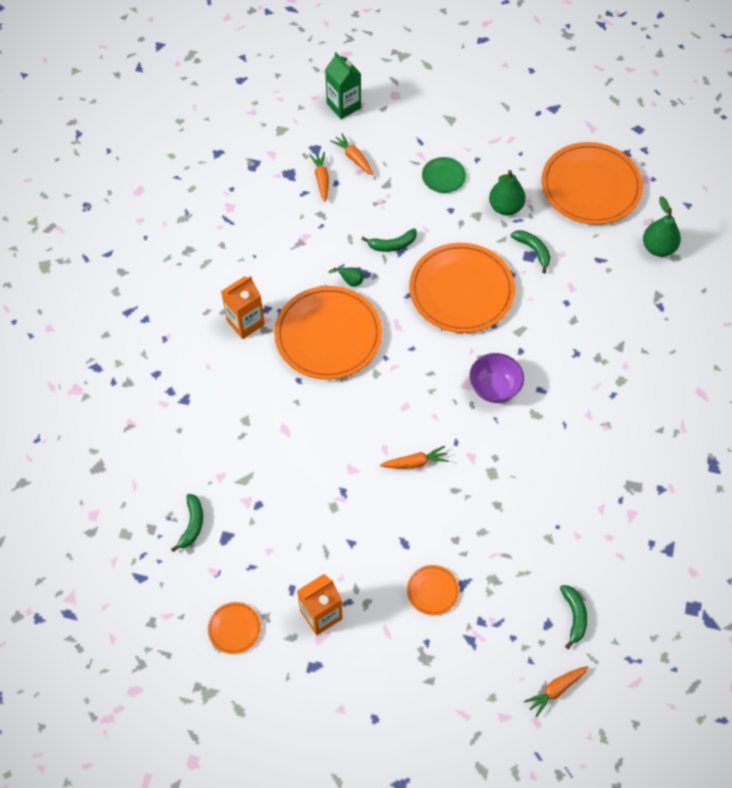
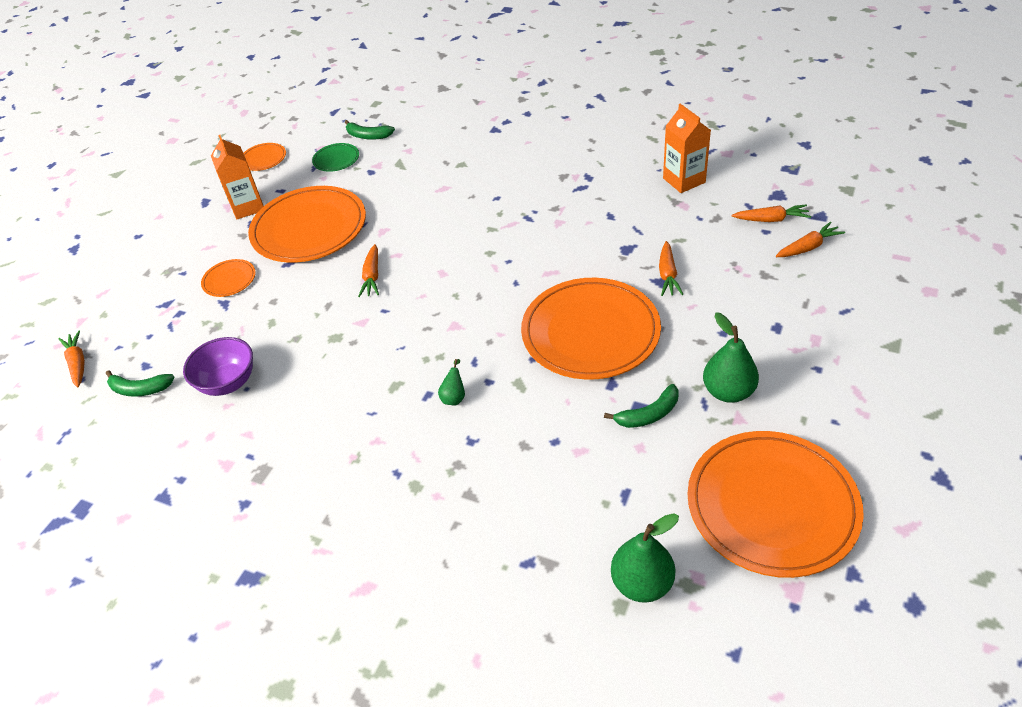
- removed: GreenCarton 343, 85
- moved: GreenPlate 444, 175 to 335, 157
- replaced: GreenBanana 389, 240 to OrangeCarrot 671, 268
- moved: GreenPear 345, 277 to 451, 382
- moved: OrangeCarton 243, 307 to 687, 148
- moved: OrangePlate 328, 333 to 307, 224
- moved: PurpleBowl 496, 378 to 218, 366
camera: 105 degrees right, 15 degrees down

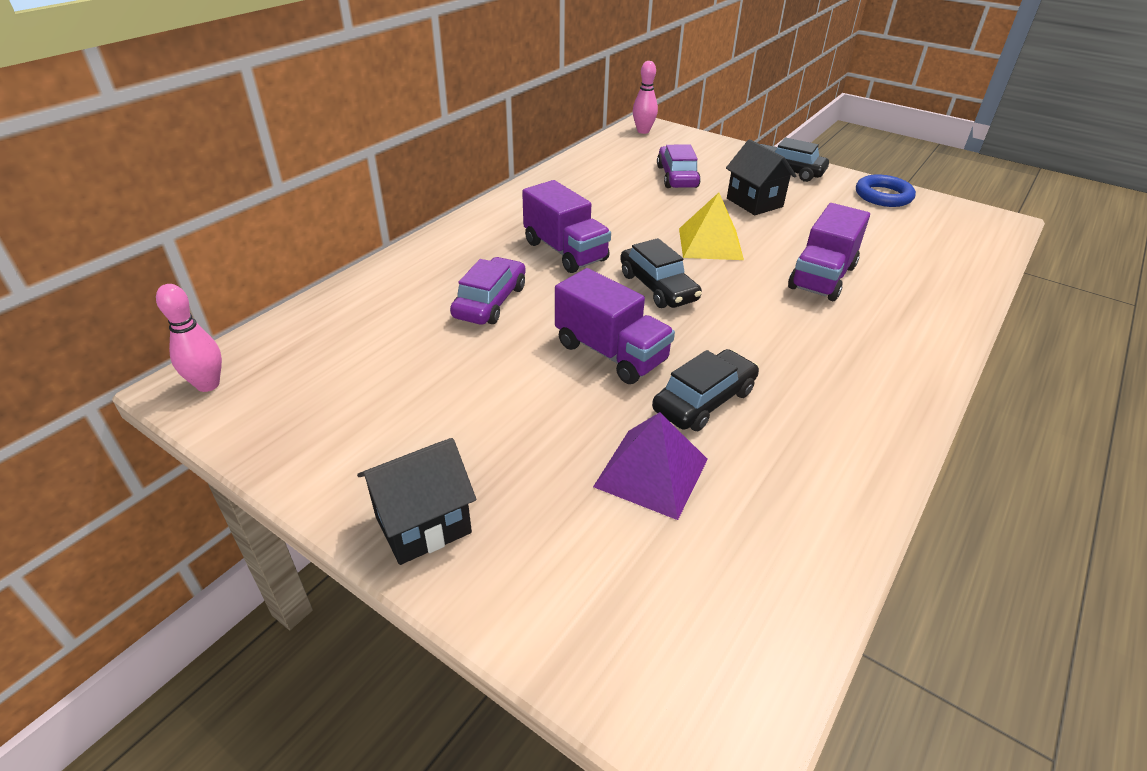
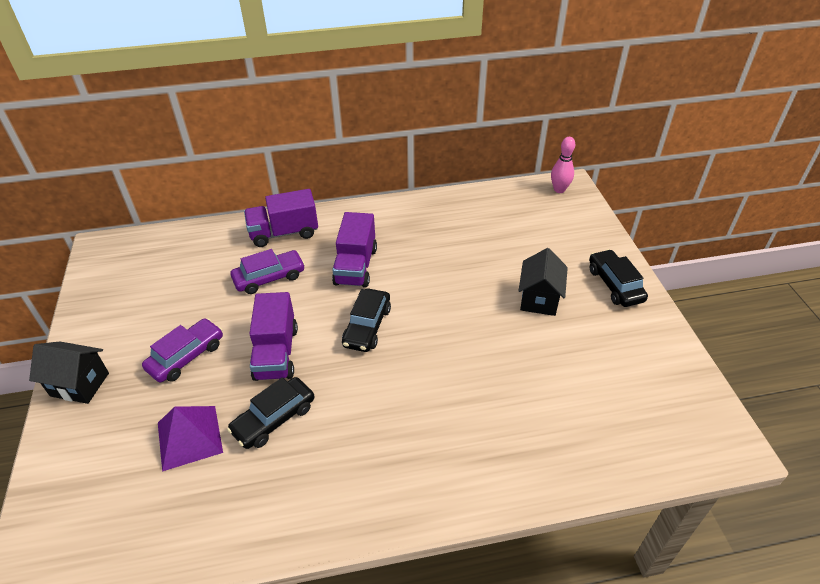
- moved: PurpleCar 679, 166 to 182, 350
- removed: BlueRing 886, 190
- removed: YellowPyramid 711, 226
- moved: PurpleTruck 829, 252 to 281, 218
- removed: PinkBowlingPin 189, 338
- turned: BlackCar 705, 390 = 270, 413 135 degrees clockwise
camera: 45 degrees right, 5 degrees up

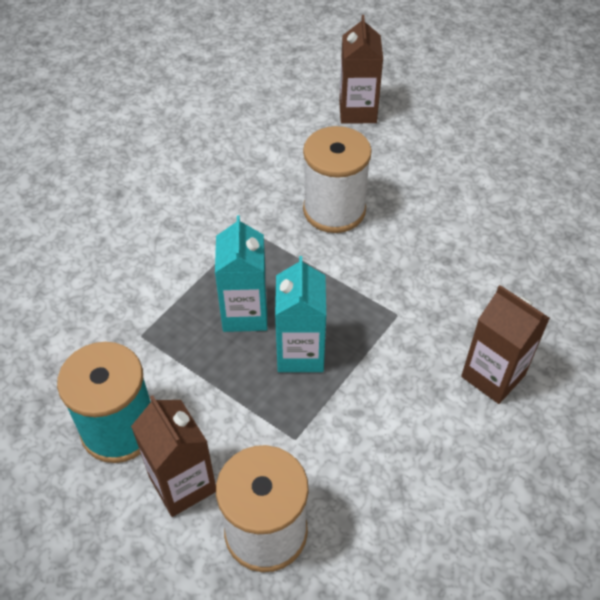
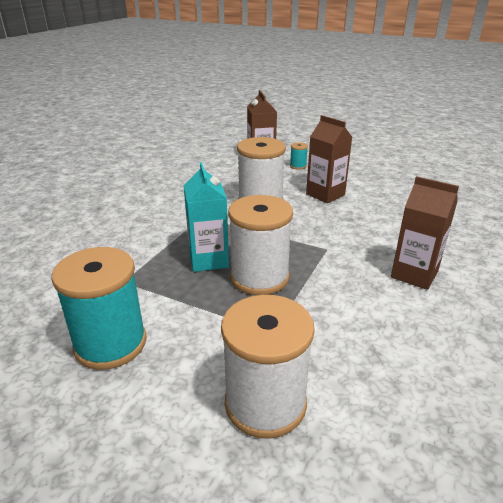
- replaced: TurquoiseCarton 300, 314 to WhiteSpool 260, 245
- moved: BrownCarton 173, 456 to 329, 159
- added: TurquoiseSpool 299, 156
camera: 10 degrees left, 20 degrees down

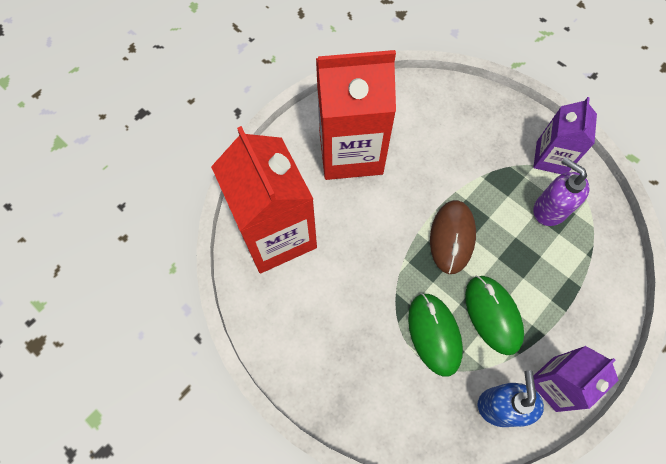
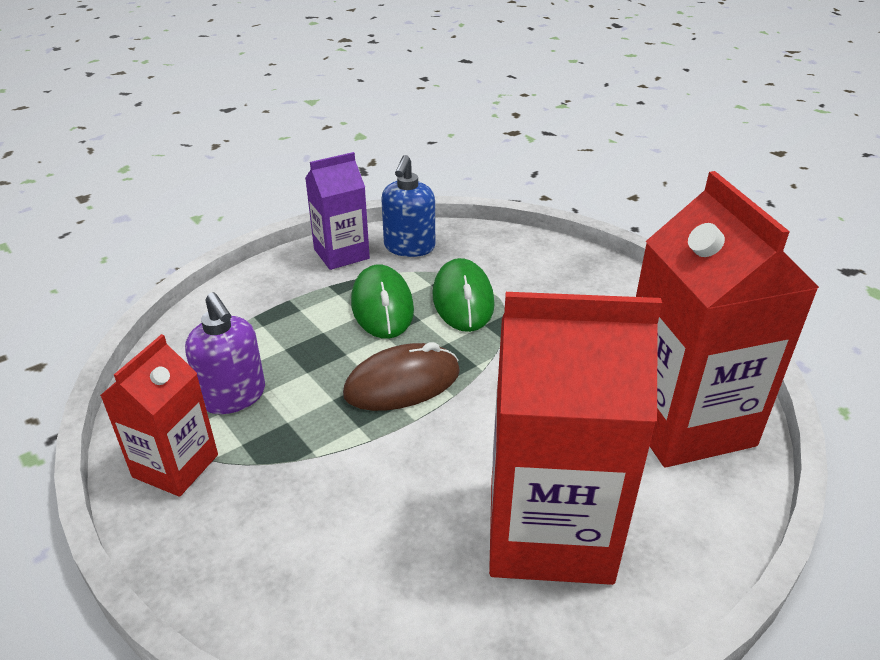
- recoloured: PurpleCarton 565, 135 to RedCarton 159, 415
- turned: BrownMouse 453, 237 = 401, 376 45 degrees clockwise
camera: 170 degrees left, 30 degrees down

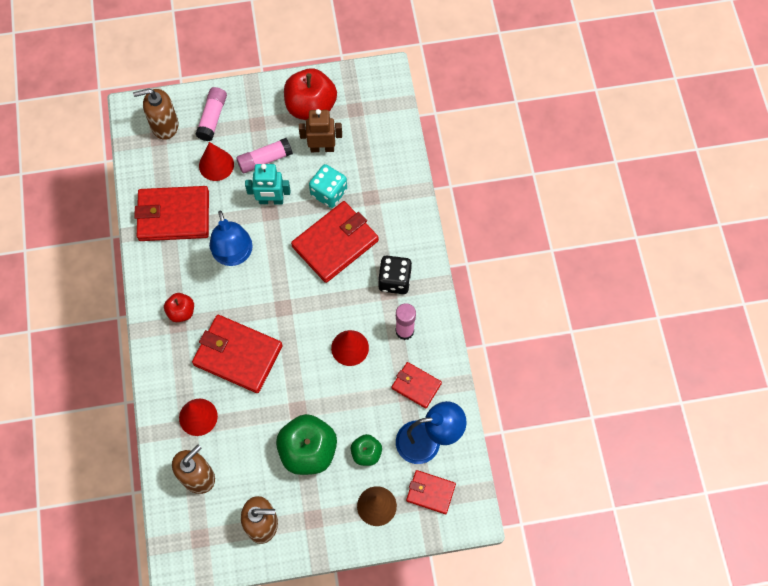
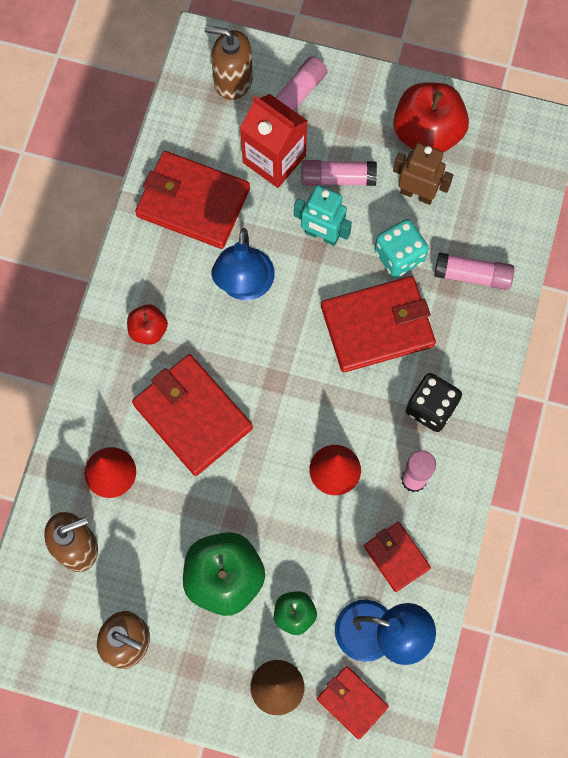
- replaced: RedCone 216, 161 to RedCarton 273, 141
- added: PinkGlueStick 474, 271
camera: 25 degrees right, 5 degrees up

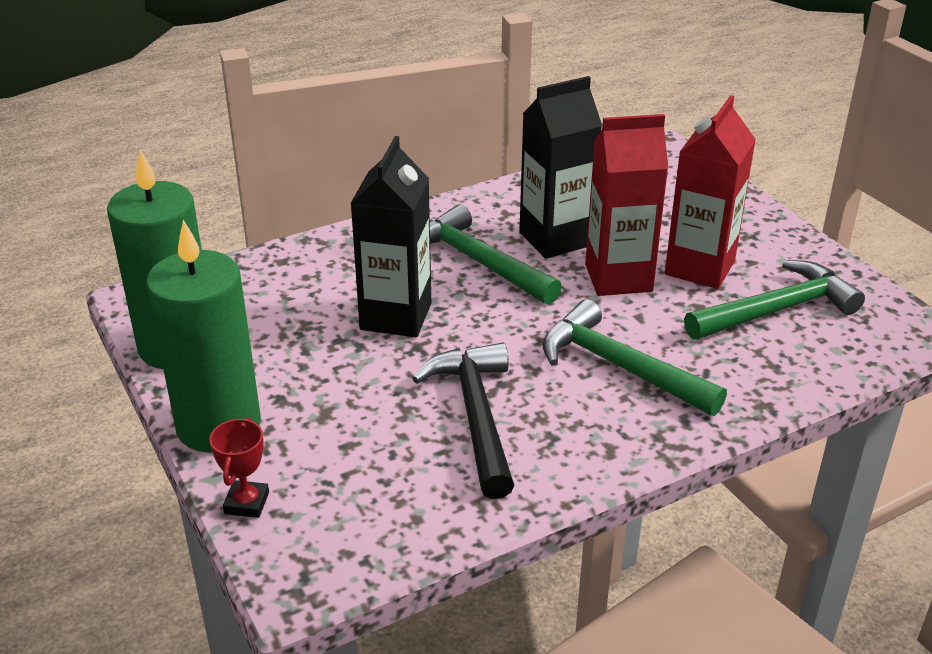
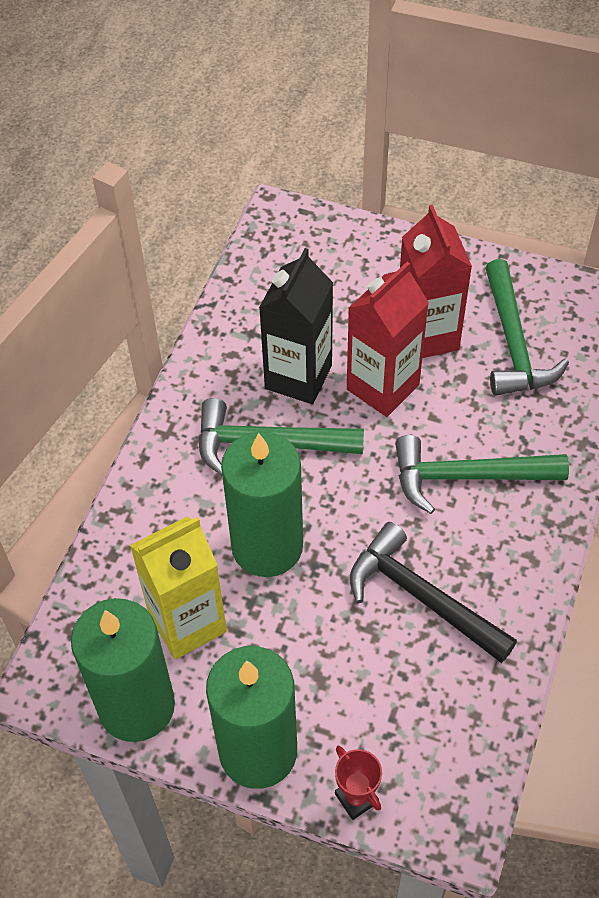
- replaced: BlackCarton 390, 236 to GreenCandle 262, 504
- turned: GreenHammer 774, 300 = 527, 327 150 degrees clockwise
- added: YellowCarton 178, 588
camera: 40 degrees left, 20 degrees up

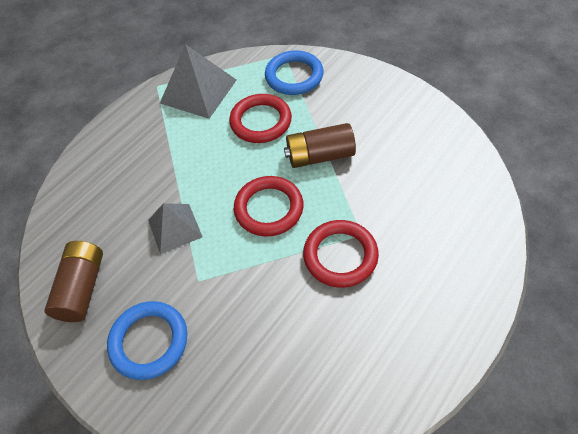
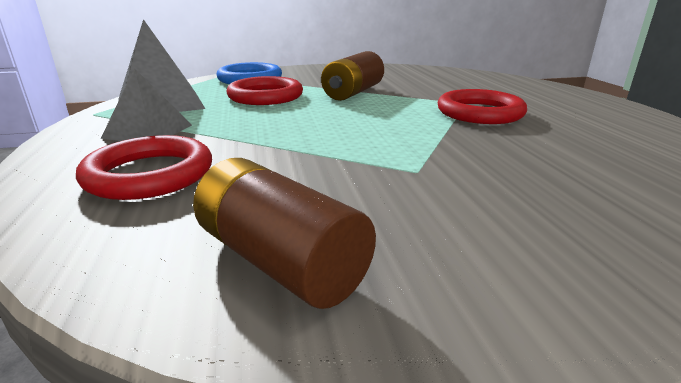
- moved: RedRing 269, 206 to 144, 167
- moved: GreyPyramid 175, 228 to 146, 104
- removed: BlueRing 147, 340
camera: 55 degrees left, 30 degrees down

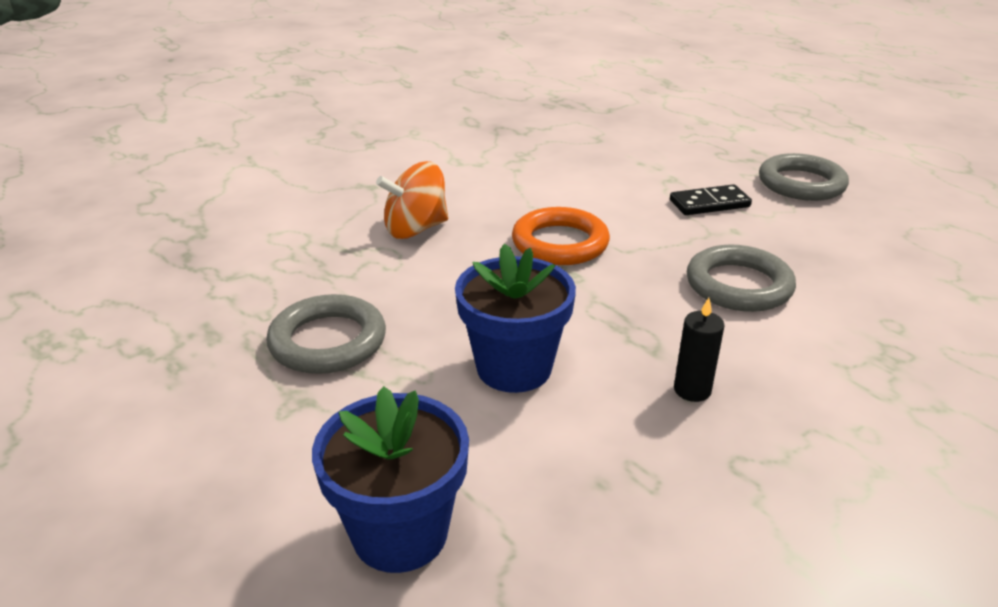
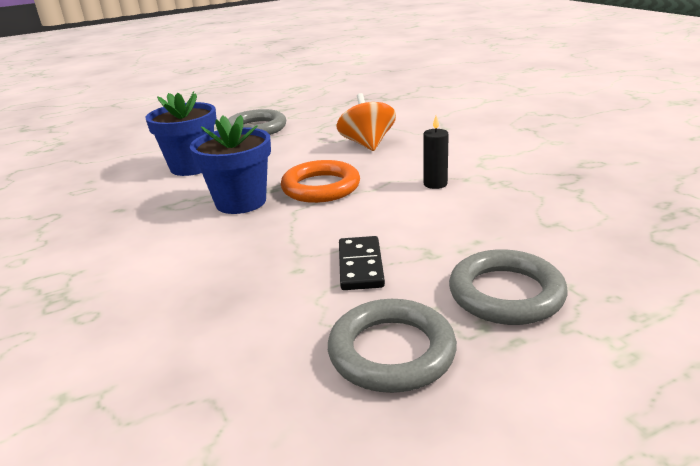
- moved: GreyRing 741, 278 to 508, 287
- moved: BlackCandle 699, 350 to 436, 152
- moved: BlueFlowerPot 390, 479 to 230, 164
camera: 105 degrees right, 5 degrees down

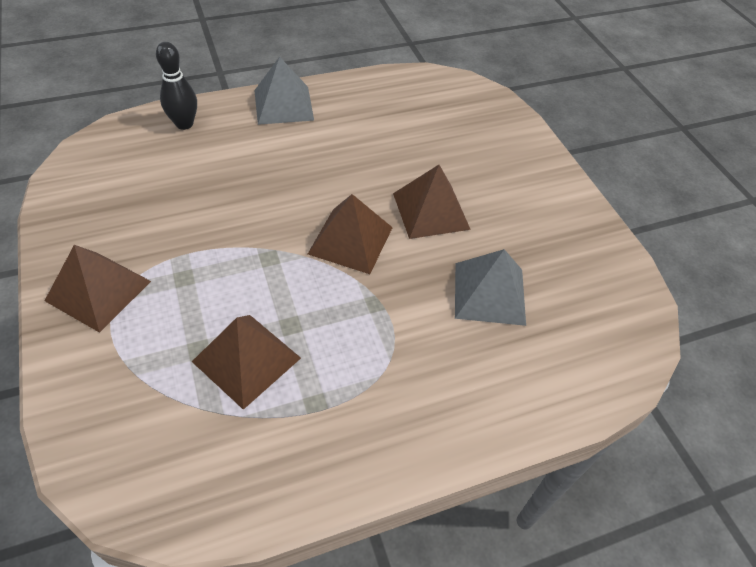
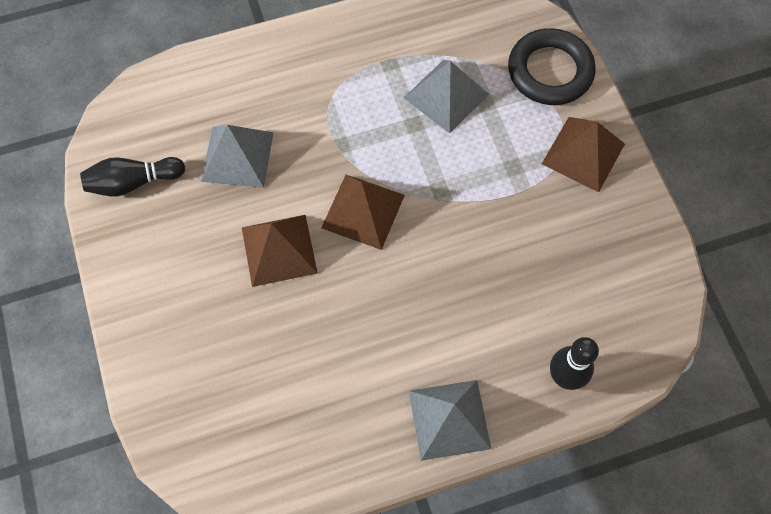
- recoloured: BrownPyramid 246, 362 to GreyPyramid 446, 97
- added: BlackRing 552, 66
- added: BlackBowlingPin 132, 176
camera: 175 degrees left, 15 degrees up

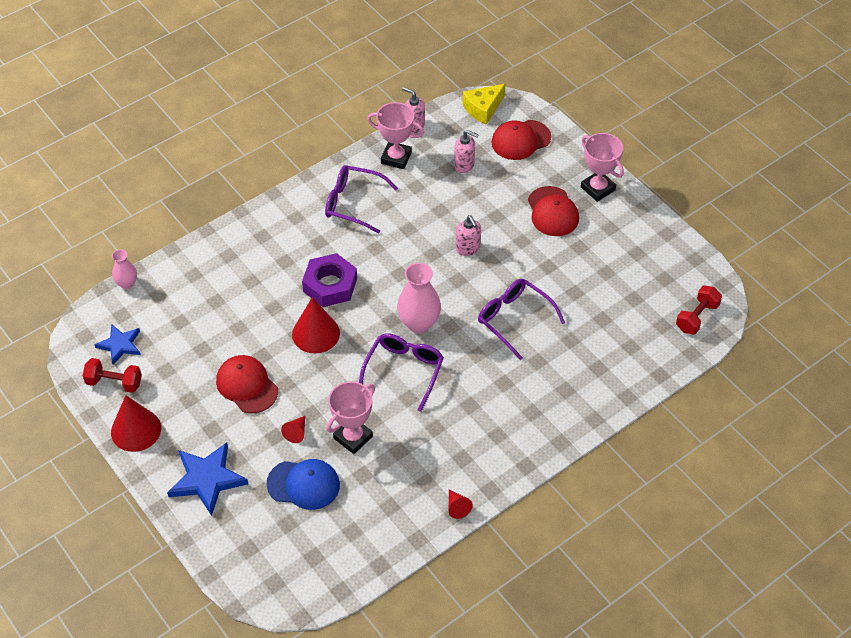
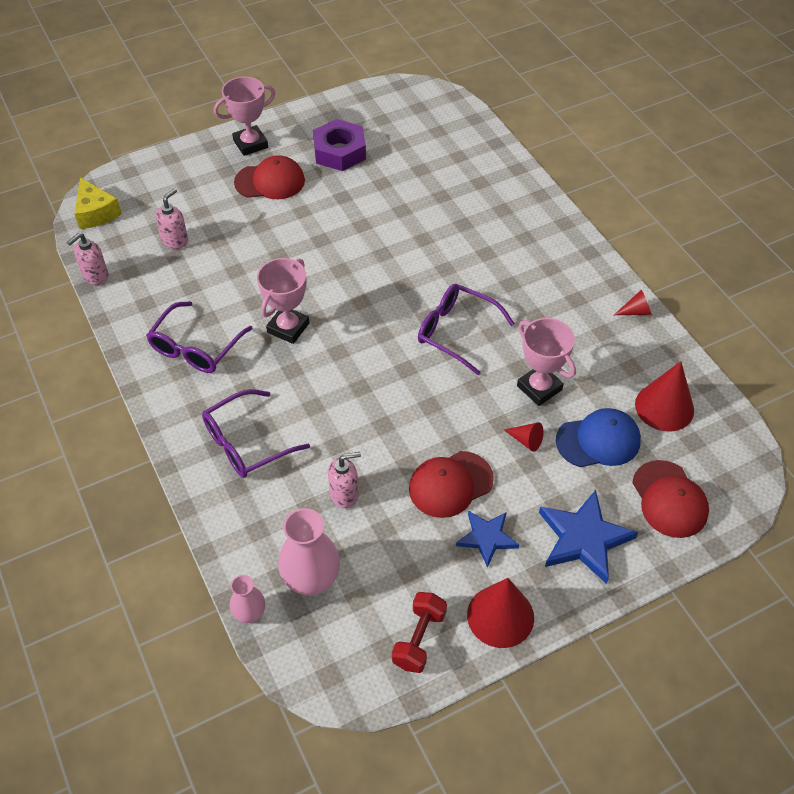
- moved: PinkTrophy 395, 135 to 283, 301
- moved: RedCap 521, 140 to 670, 499
- moved: PinkSoapDispenser 468, 235 to 344, 480
- moved: PurpleNut 329, 280 to 339, 145
- moved: PinkVase 419, 298 to 309, 552
- moved: PurpleGlasses 521, 319 to 256, 433
- removed: RedDumbbell 699, 310
- moved: RedCone 316, 325 to 664, 396
- moved: BlueStar 117, 344 to 487, 539
- turned: BlueCap 303, 484 = 598, 437 60 degrees clockwise
camera: 80 degrees left, 0 degrees up

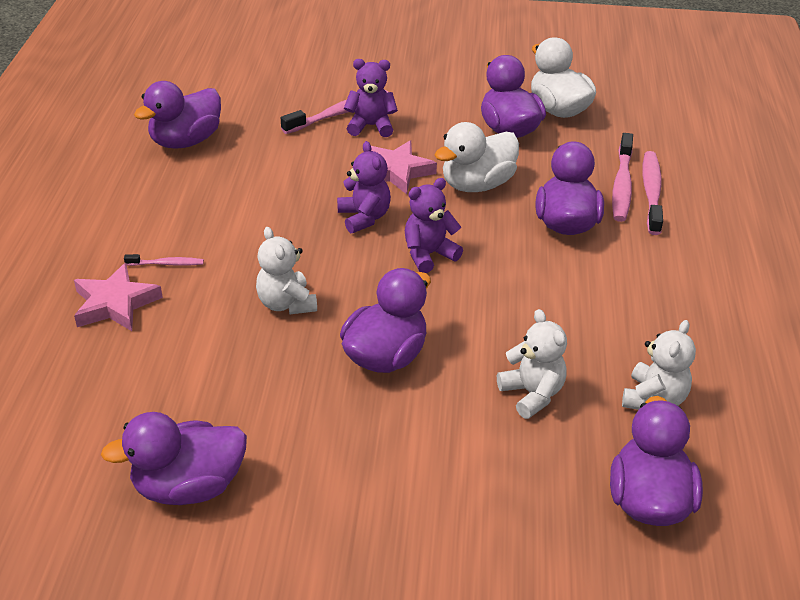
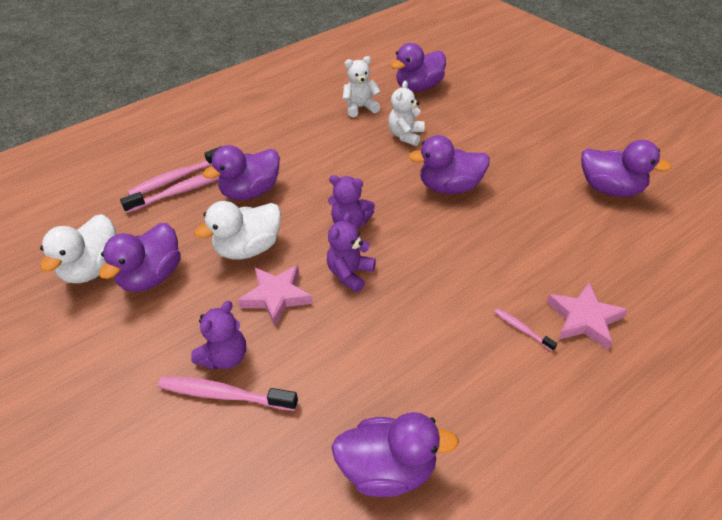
- turned: PurpleTeddyBear 371, 98 = 218, 335 105 degrees counterclockwise
- turned: WhiteDuck 477, 157 = 237, 230 135 degrees clockwise
- removed: WhiteTeddyBear 286, 270
camera: 130 degrees left, 5 degrees up

